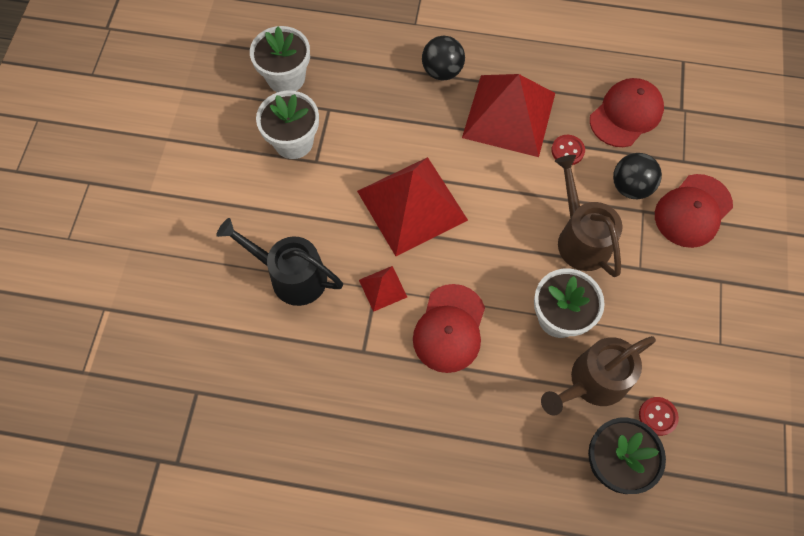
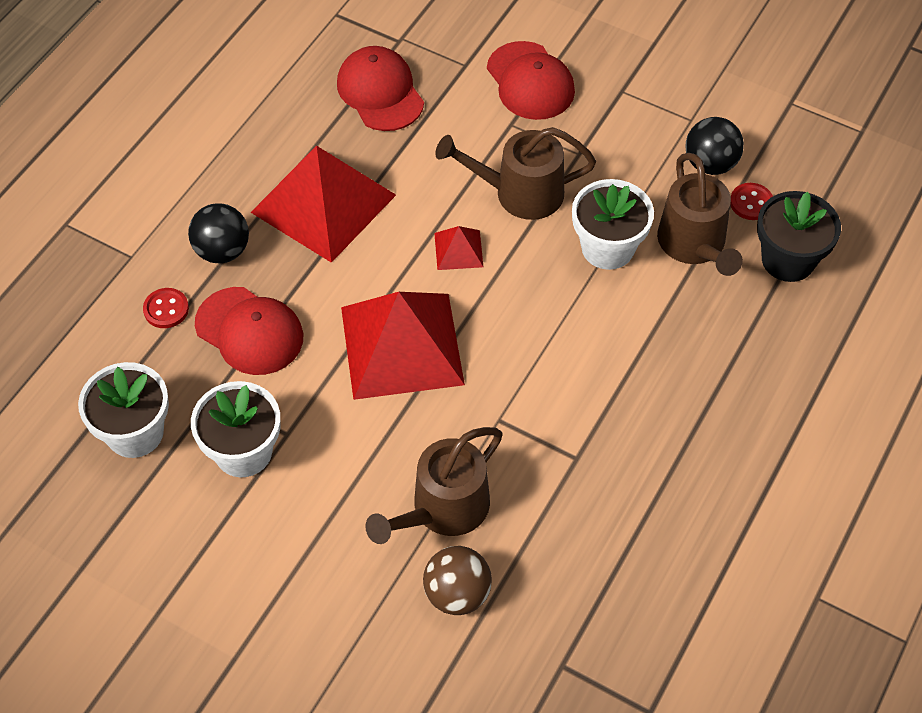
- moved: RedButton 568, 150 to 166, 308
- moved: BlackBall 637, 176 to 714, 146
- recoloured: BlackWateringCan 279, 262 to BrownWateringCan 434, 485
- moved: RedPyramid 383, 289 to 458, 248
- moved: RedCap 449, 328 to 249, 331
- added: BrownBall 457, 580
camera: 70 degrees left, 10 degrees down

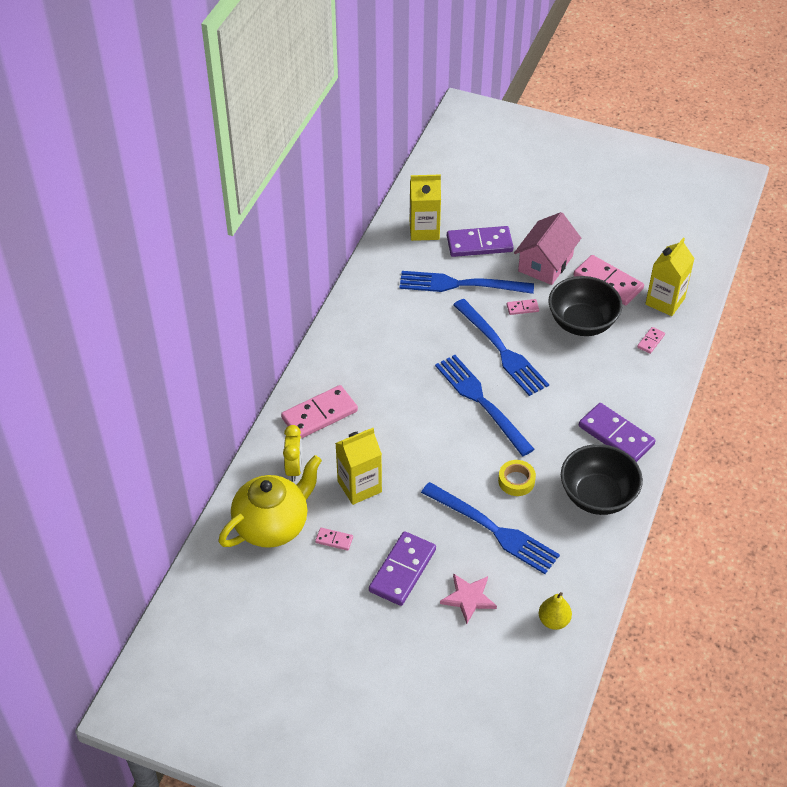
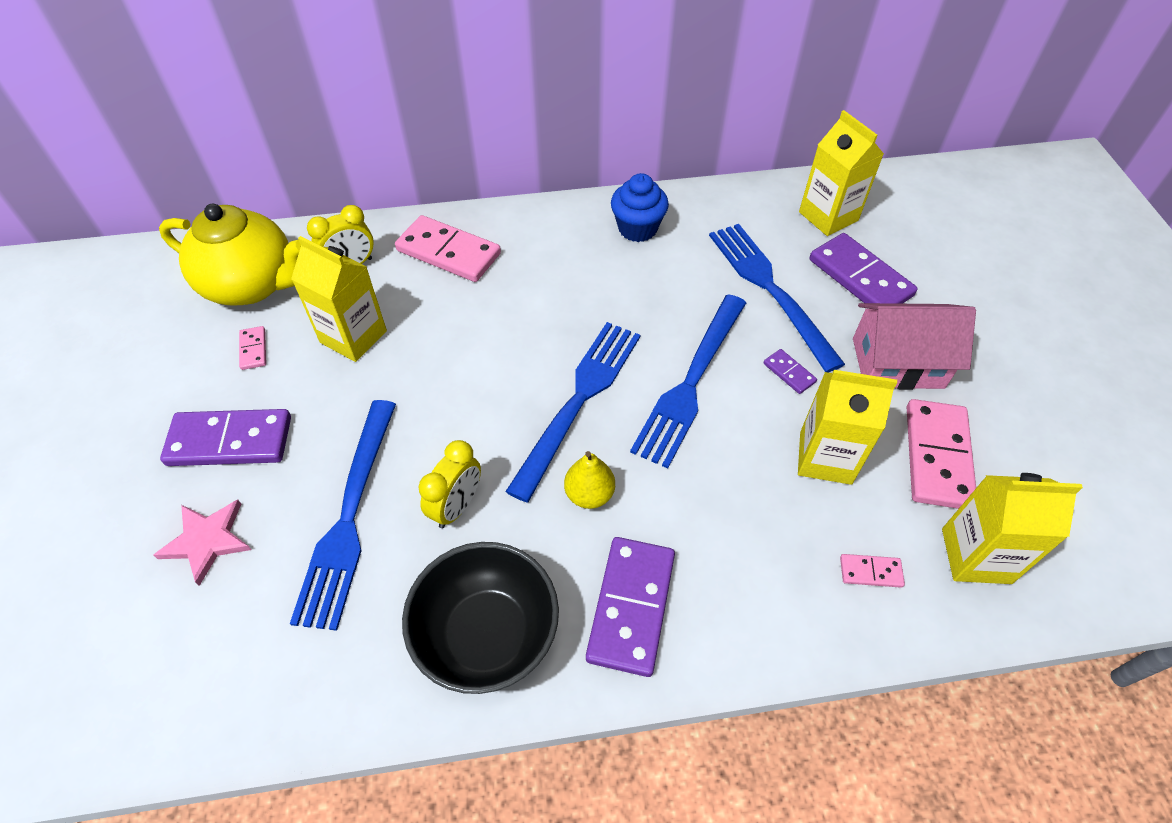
- replaced: BlackBowl 585, 306 to YellowCarton 847, 427
- recoloured: PinkDomino 522, 307 to PurpleDomino 790, 371
- replaced: YellowTape 517, 478 to YellowClock 450, 484
- moved: YellowPear 555, 611 to 589, 480
- added: BlueCupcake 640, 207
camera: 60 degrees right, 5 degrees up

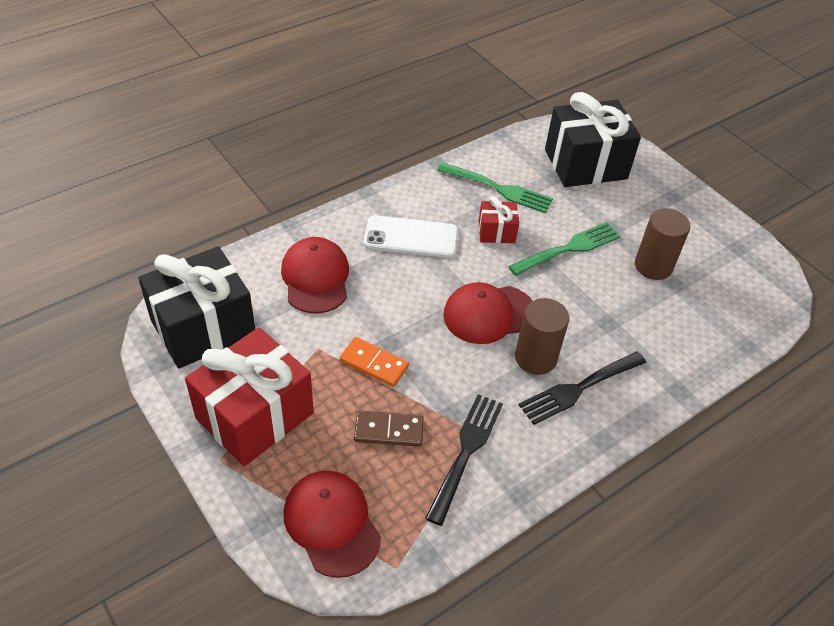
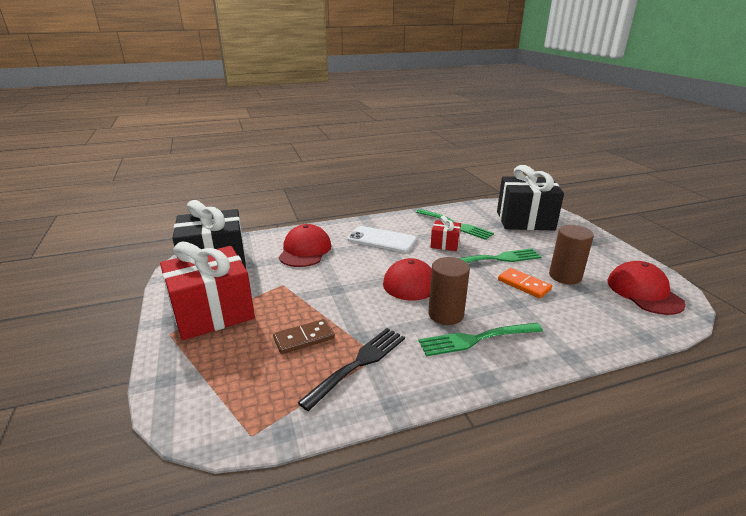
- moved: OrangeDomino 374, 362 to 525, 283
- recoloured: BlackFork 582, 388 to GreenFork 481, 339
- turned: BrownDomino 389, 428 = 304, 336 45 degrees counterclockwise
- moved: RedCap 332, 524 to 646, 288
camera: 20 degrees right, 20 degrees down

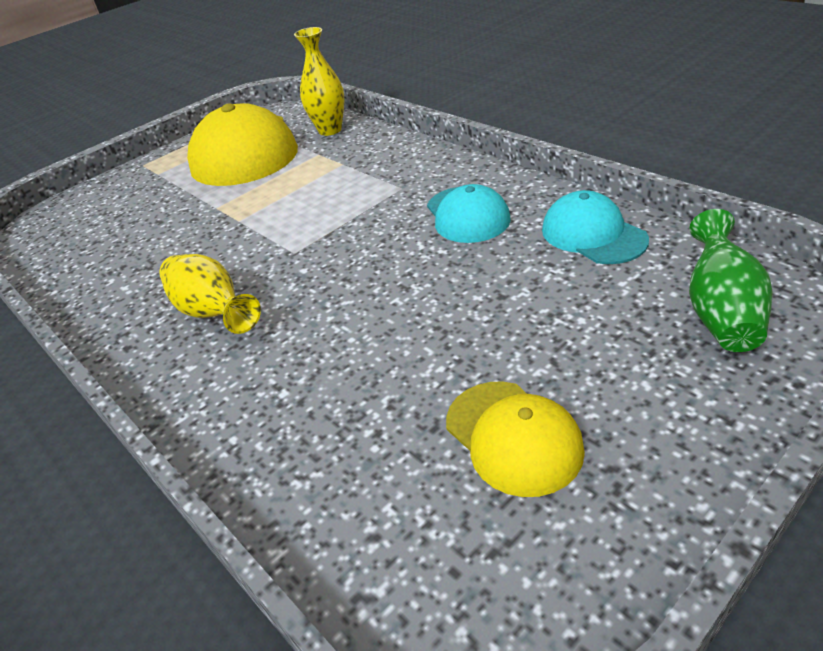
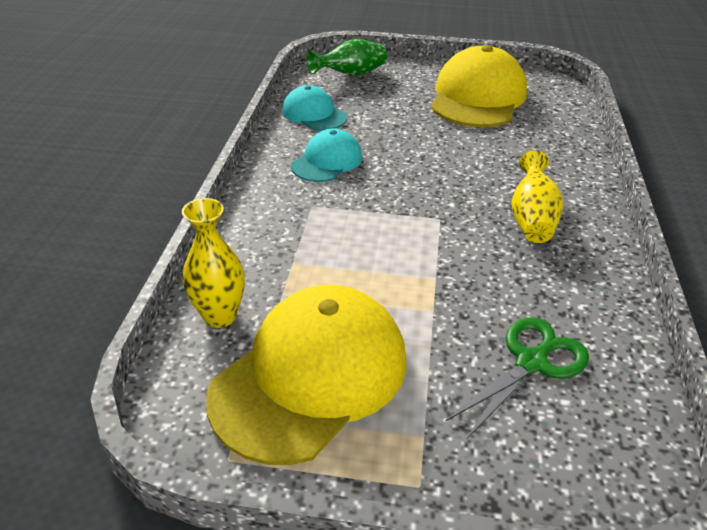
- turned: TurquoiseCap 595, 227 = 315, 108 120 degrees clockwise
- resized: YellowCap 515, 439 = 479, 86 x1.84
- added: GreenScissors 517, 378
camera: 135 degrees left, 0 degrees up

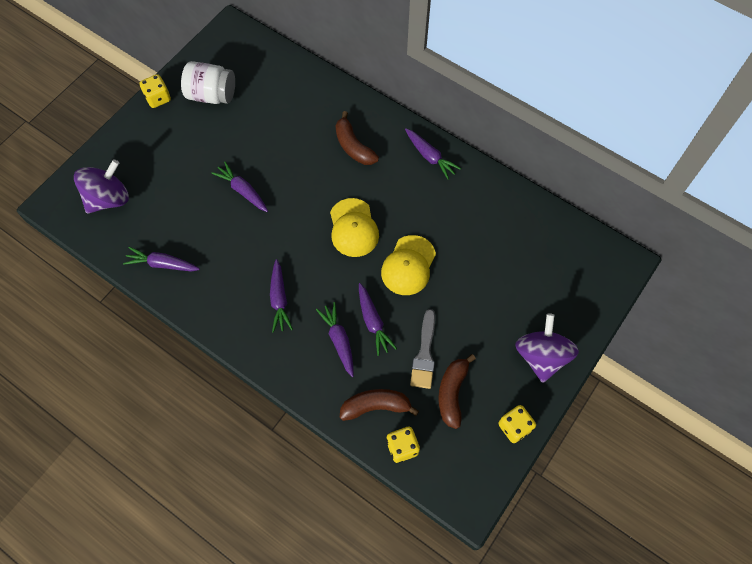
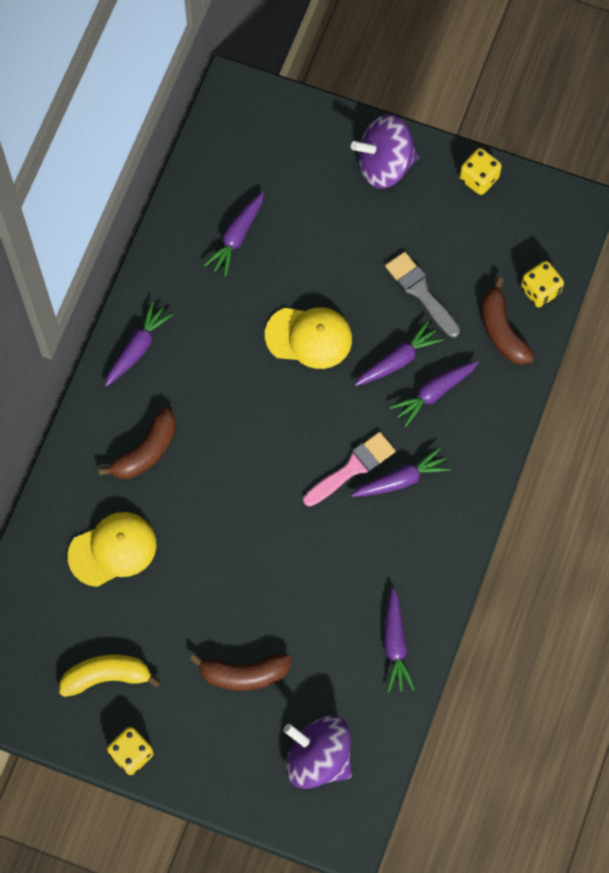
- replaced: WhiteJar 208, 82 to YellowBanana 110, 676
- moved: PurpleCarrot 239, 187 to 234, 234
- moved: YellowCap 354, 227 to 112, 549
- turned: GreyBrush 422, 349 = 422, 294 120 degrees counterclockwise
- moved: BrownBanana 457, 391 to 240, 672
- added: PinkBrush 349, 469
camera: 105 degrees left, 5 degrees up

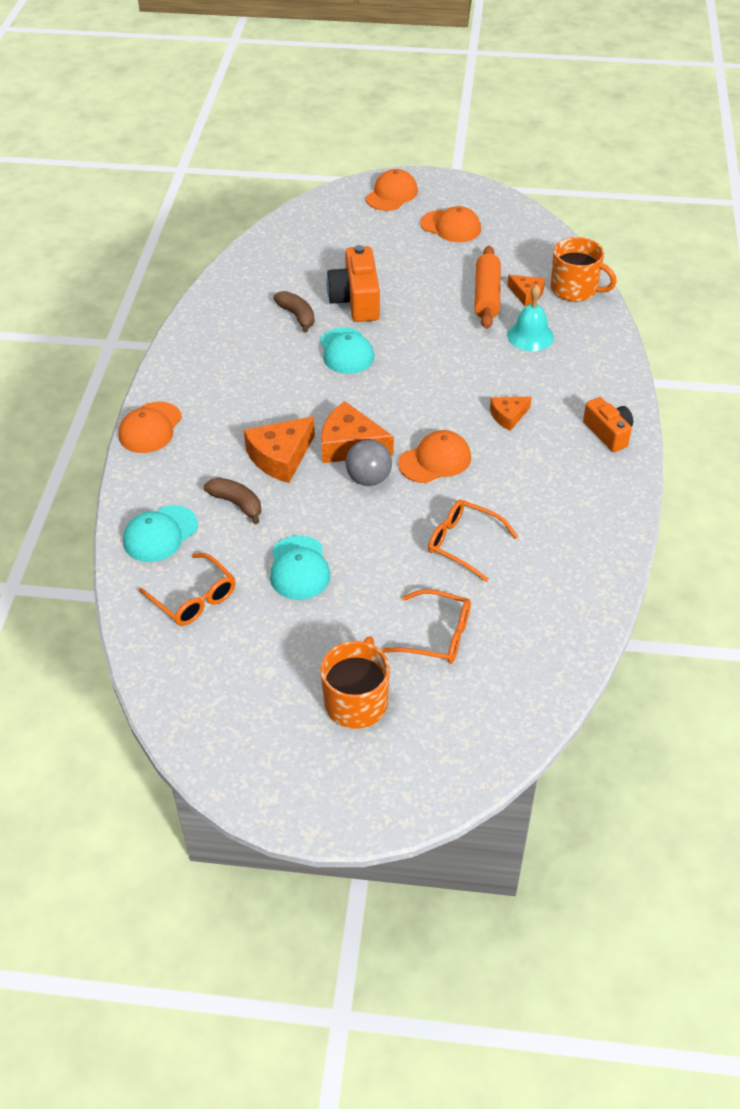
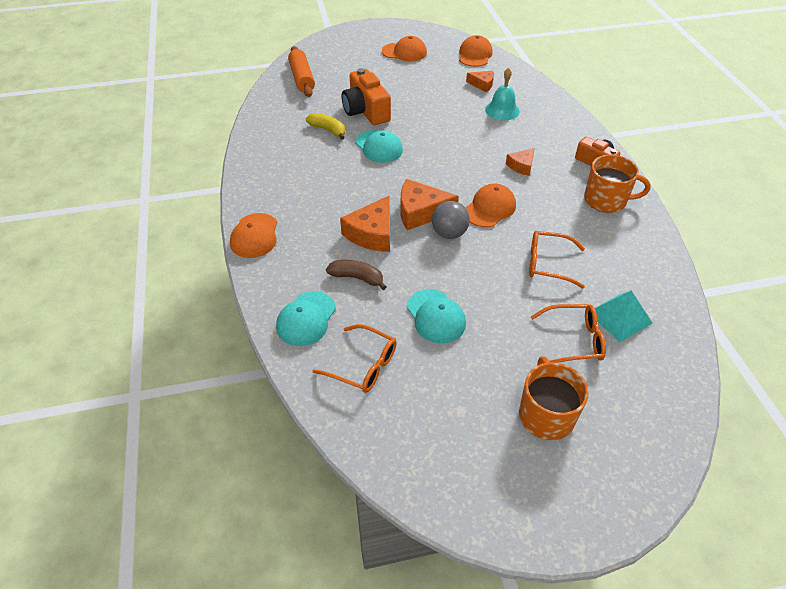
- moved: OrangeCap 392, 190 to 475, 51
- moved: OrangeMug 584, 269 to 617, 184
- moved: OrangeRollingPin 487, 287 to 301, 71
- recoloured: BrownBanana 294, 312 to YellowBanana 325, 126
- added: TurquoisePyramid 623, 316
camera: 20 degrees left, 0 degrees up

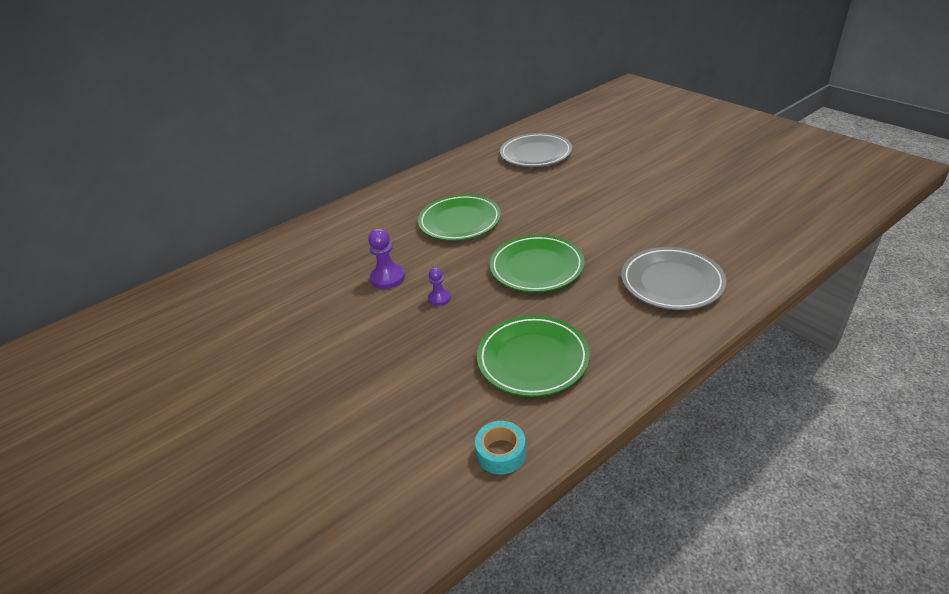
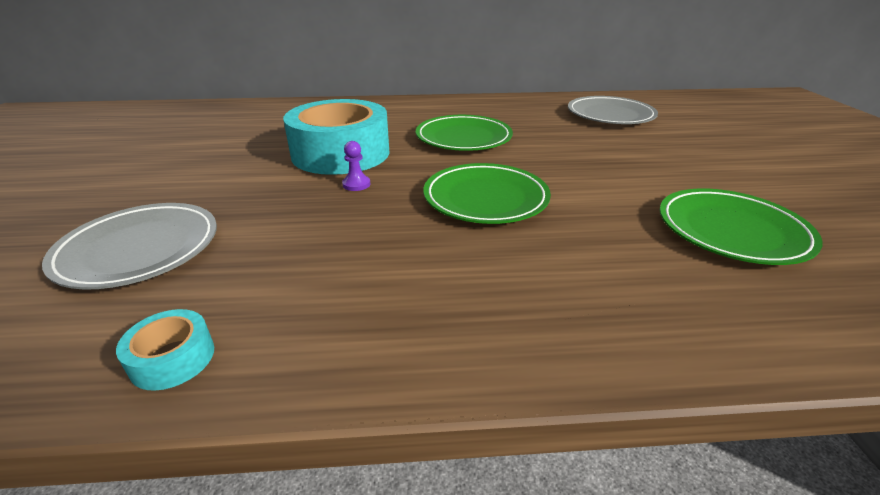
- replaced: PurplePawn 386, 258 to TurquoiseTape 336, 137
- moved: GreyPlate 673, 278 to 129, 246
- moved: GreenPlate 533, 356 to 741, 227
camera: 30 degrees right, 5 degrees down

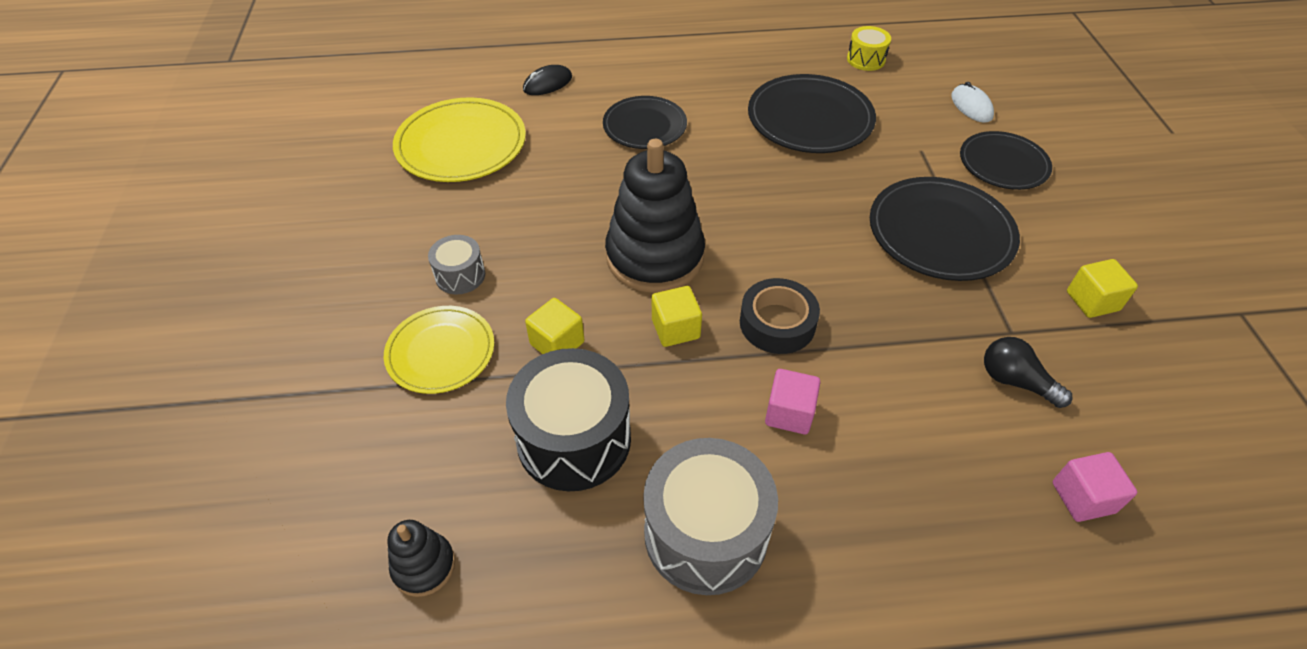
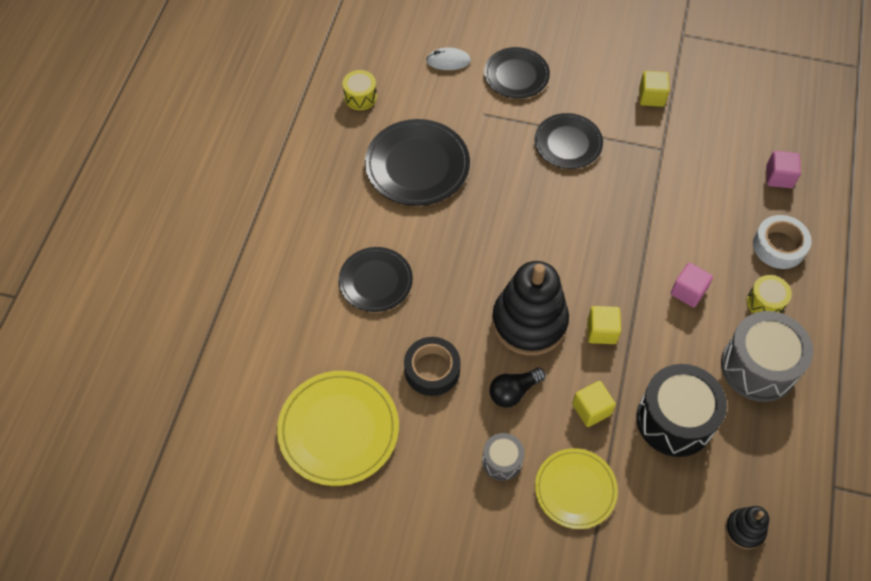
- removed: BlackMouse 547, 80
- resized: BlackPlate 945, 229 = 568, 141 x0.66
- moved: BlackTape 780, 316 to 432, 366
- moved: BlackLightBulb 1028, 372 to 517, 388
- added: WhiteTape 782, 242
- added: YellowDrum 769, 294
camera: 70 degrees left, 10 degrees up

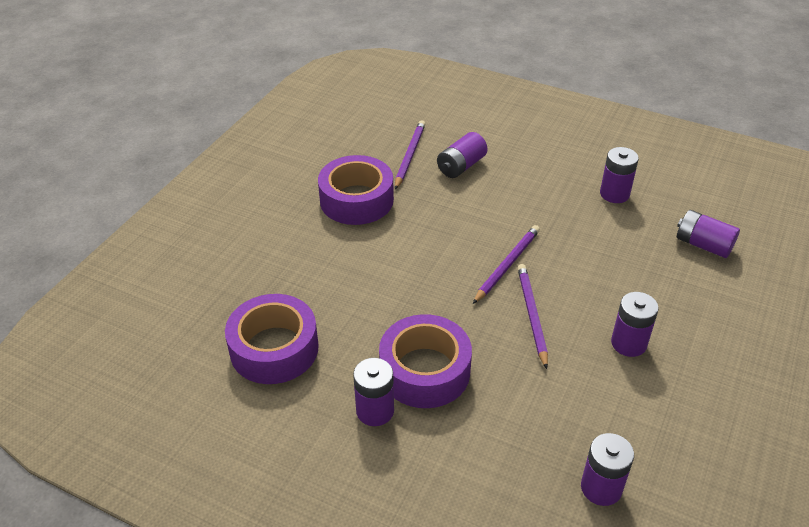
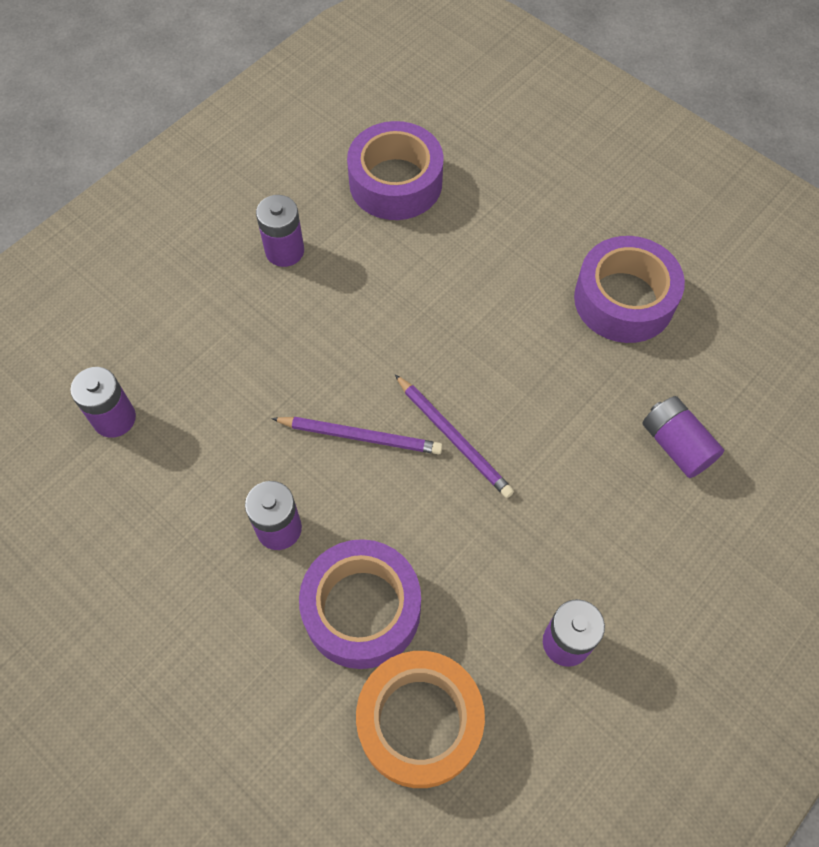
- removed: PurplePencil 410, 154
- replaced: PurpleBattery 708, 234 to OrangeTape 420, 719
- moved: PurpleTape 425, 361 to 360, 604
camera: 105 degrees right, 20 degrees up

